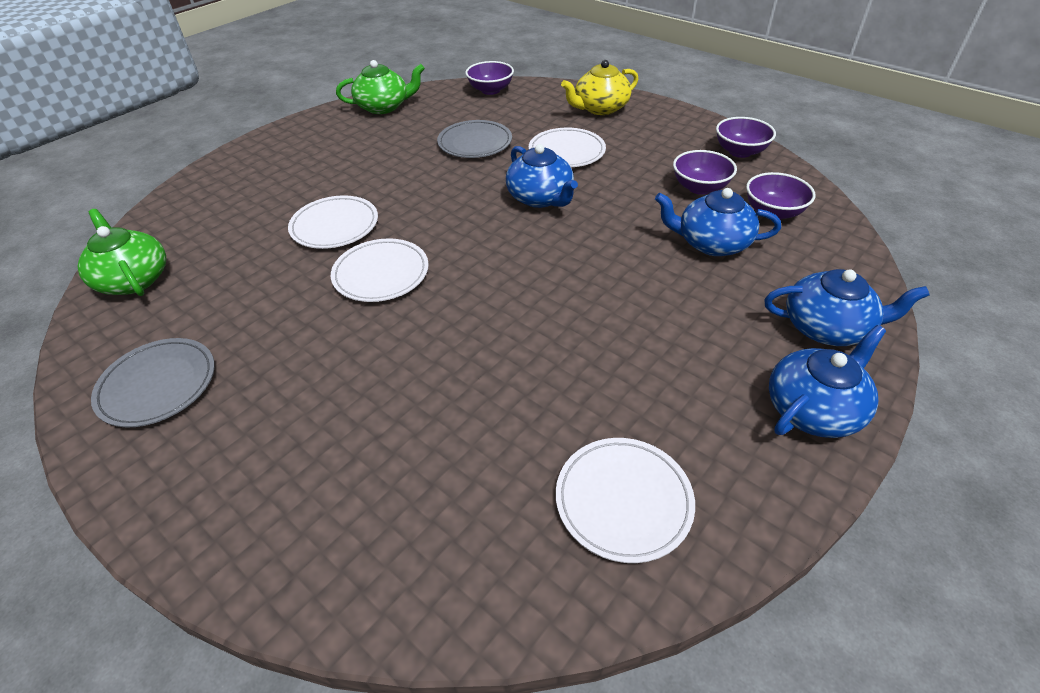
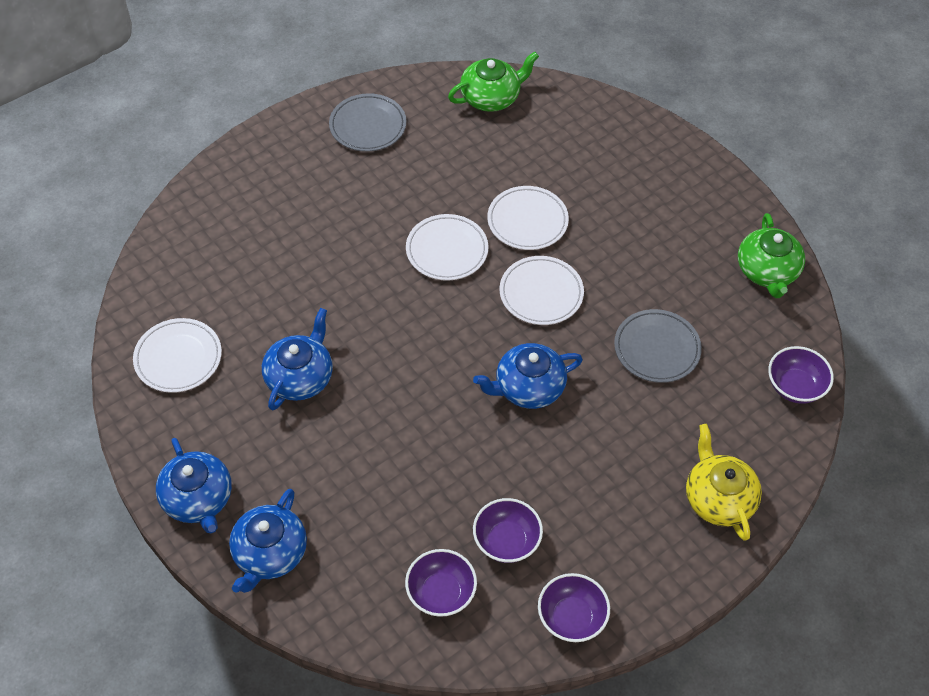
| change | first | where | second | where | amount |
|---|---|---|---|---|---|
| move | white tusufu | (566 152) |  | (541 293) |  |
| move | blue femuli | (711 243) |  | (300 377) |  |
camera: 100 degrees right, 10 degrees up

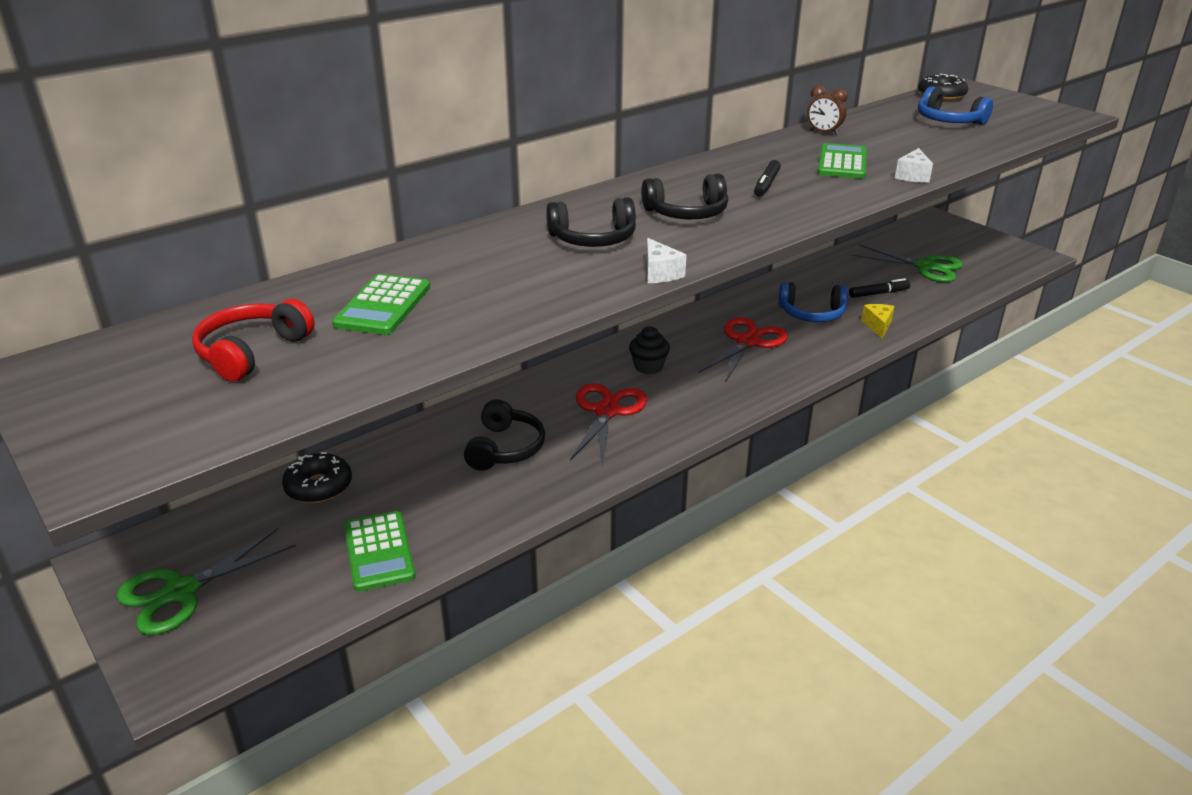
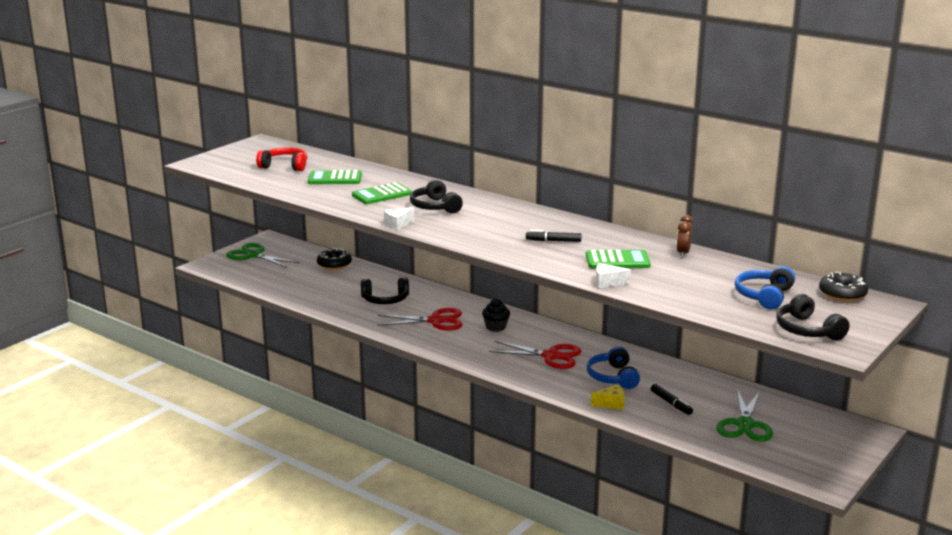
| change | first | where | second | where | amount |
|---|---|---|---|---|---|
| move | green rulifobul | (379 551) |  | (382 194) |  |
| move | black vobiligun | (687 213) |  | (807 330) |  |
camera: 75 degrees right, 10 degrees down

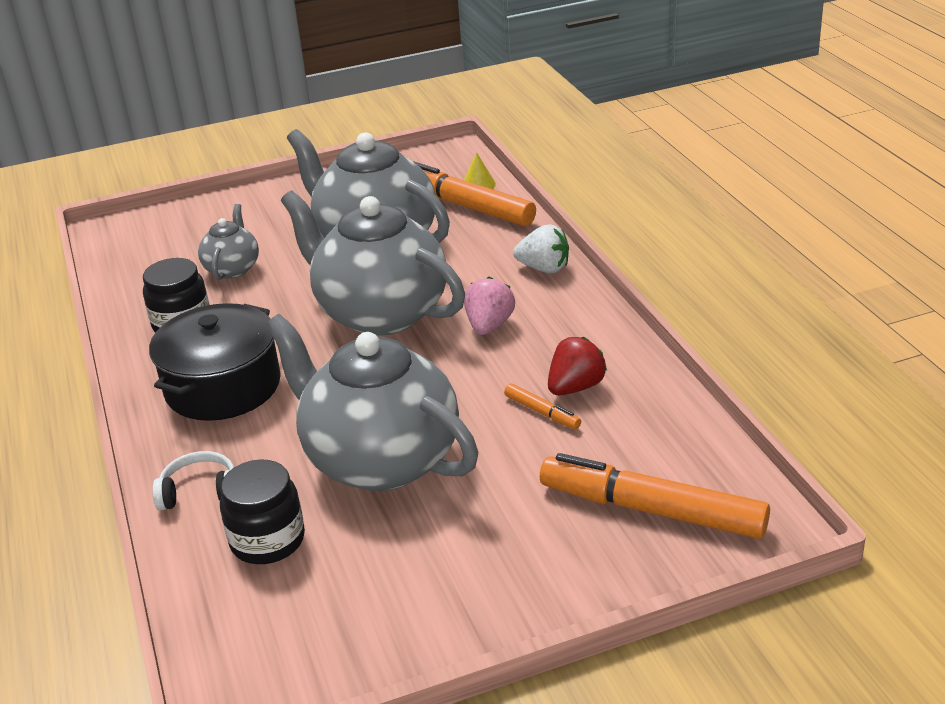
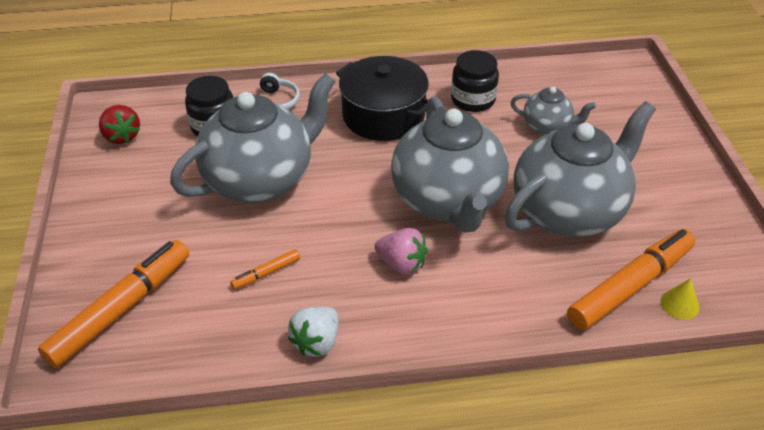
| change | first | where | second | where | amount |
|---|---|---|---|---|---|
| rotate | grey femuli | (380 313) |  | (448 201) | 120 degrees clockwise |
| move | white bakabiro | (544 268) |  | (317 342) |  |
| move | red bakabiro | (575 387) |  | (122 136) |  |
camera: 100 degrees right, 10 degrees up

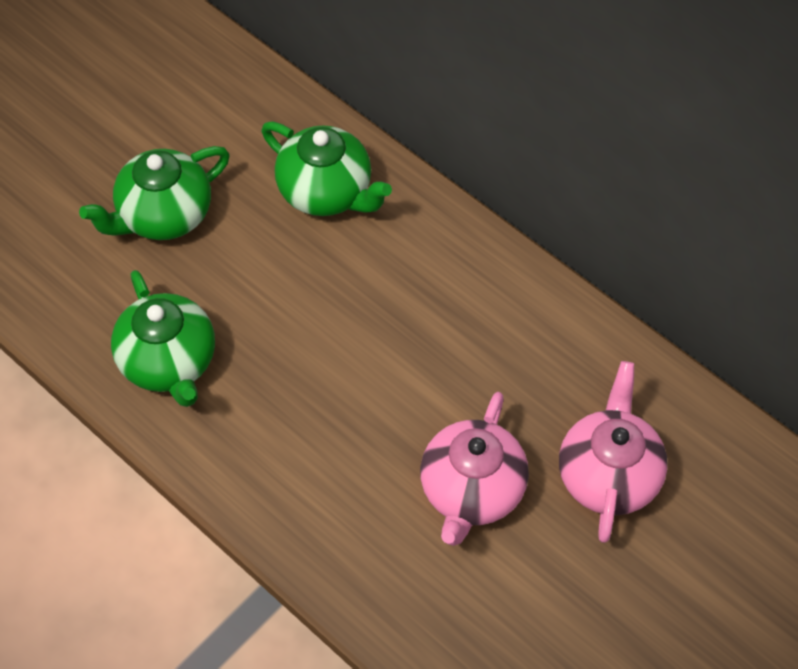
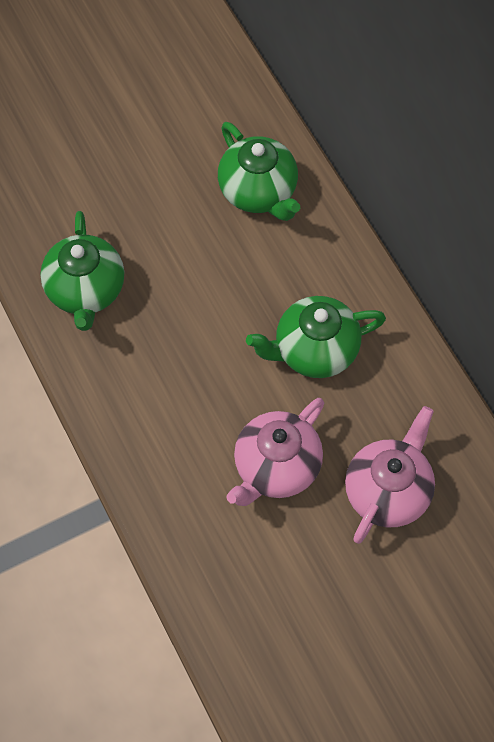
| change | first | where | second | where | amount |
|---|---|---|---|---|---|
| move | green femuli | (164 215) |  | (315 350) |  |
camera: 20 degrees right, 5 degrees up

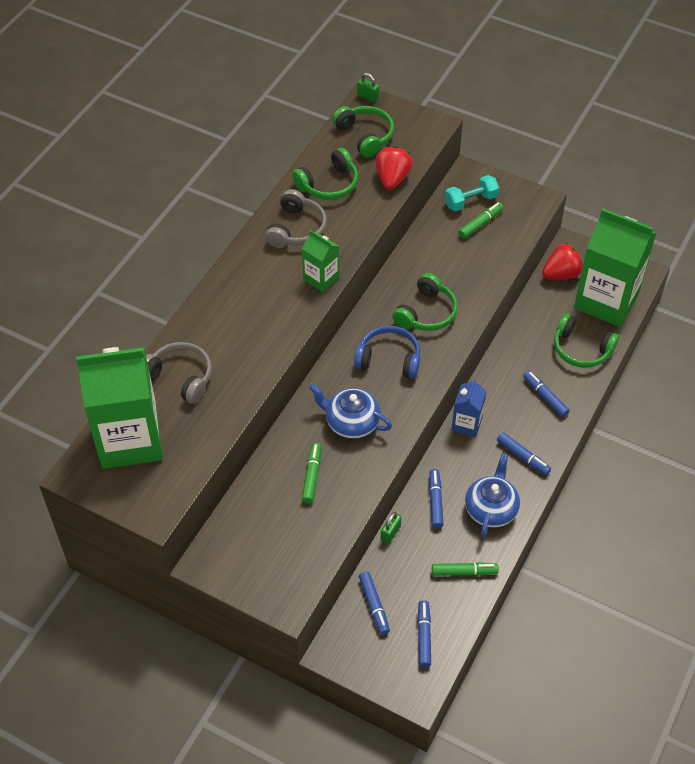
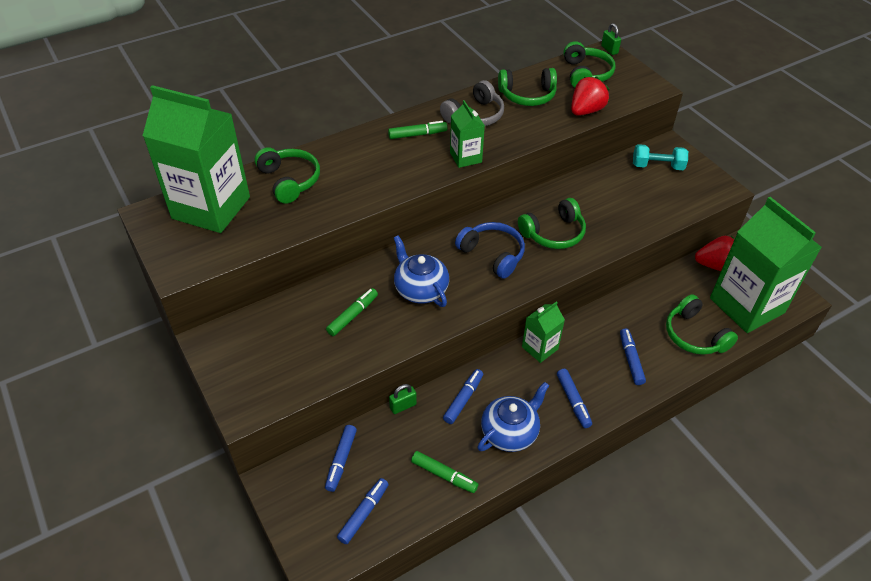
| change | first | where | second | where | amount |
|---|---|---|---|---|---|
| recolor | grey vobiligun | (180 377) | green vobiligun | (289 181) |  |
| recolor | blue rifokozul | (466 424) | green rifokozul | (540 348) |  |
| move | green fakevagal | (480 224) |  | (417 134) |  |
camera: 30 degrees right, 5 degrees down

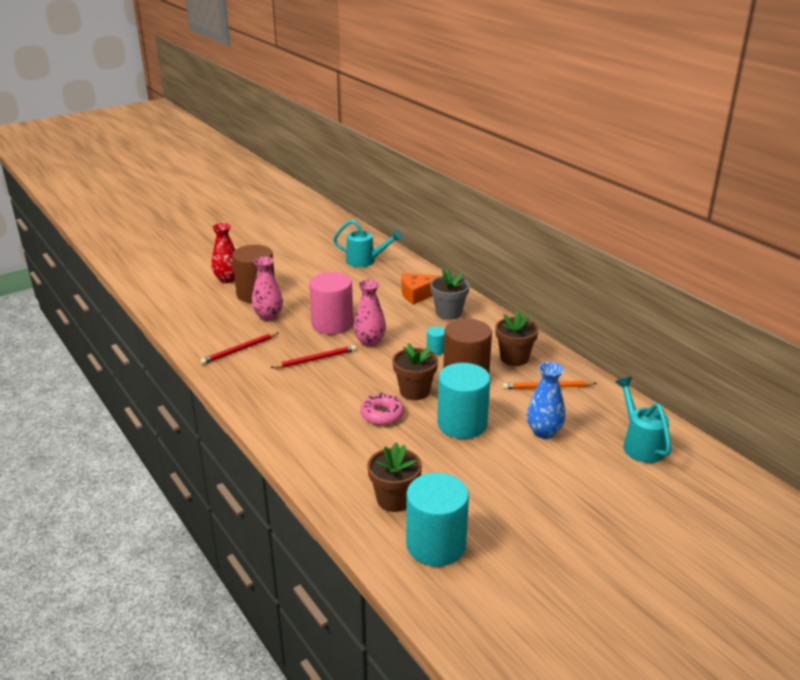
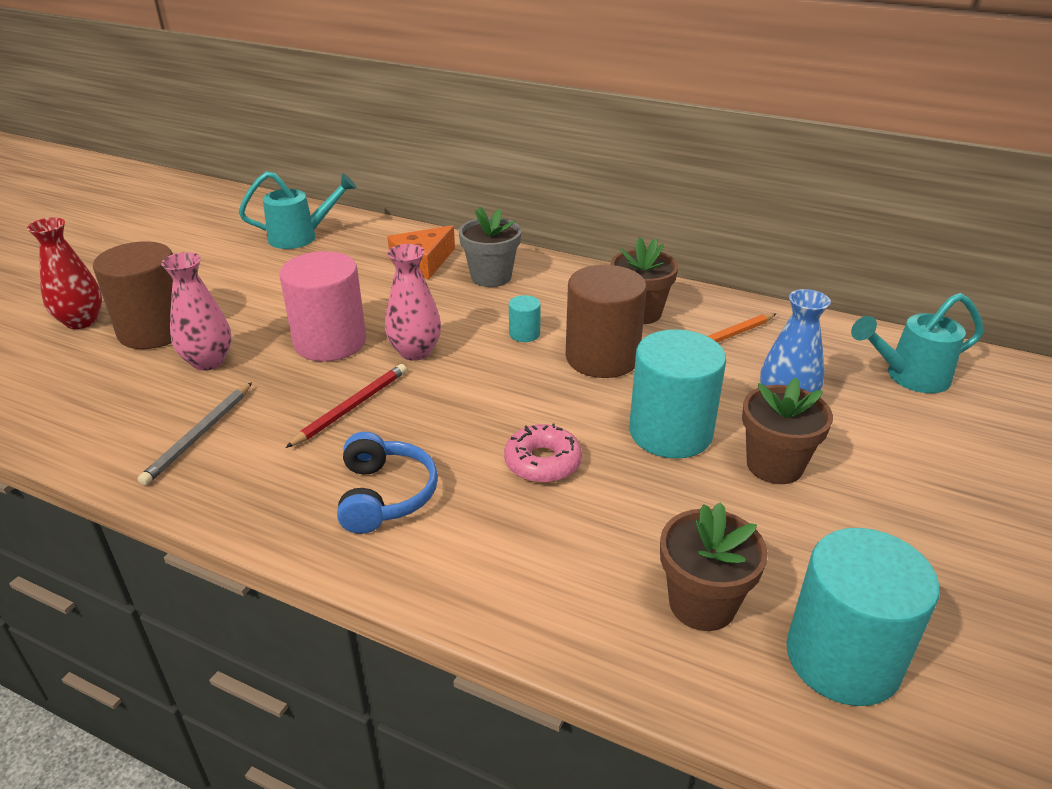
| change | first | where | second | where | amount |
|---|---|---|---|---|---|
| recolor | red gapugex | (239 350) | grey gapugex | (199 435) |  |
| move | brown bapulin | (414 391) |  | (774 465) |  |
| rotate | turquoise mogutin | (640 444) |  | (908 377) | 60 degrees counterclockwise |
| insert |  |  | blue vobiligun | (385 495) |  |
camera: 30 degrees left, 5 degrees up

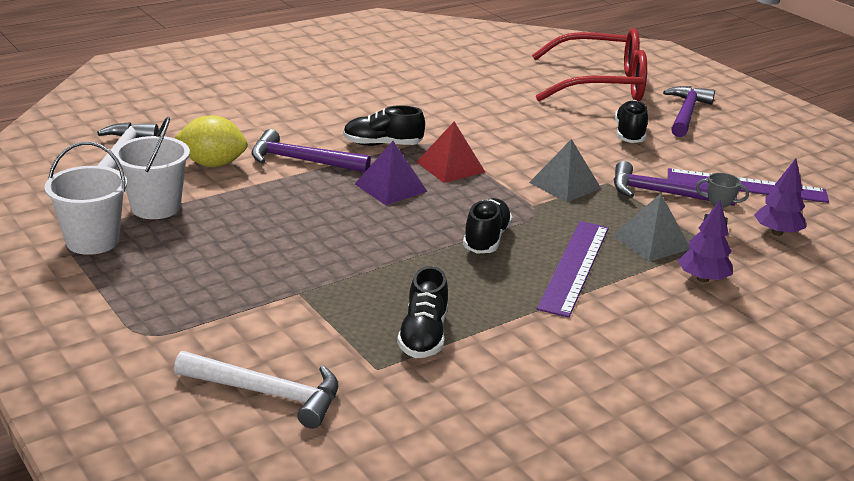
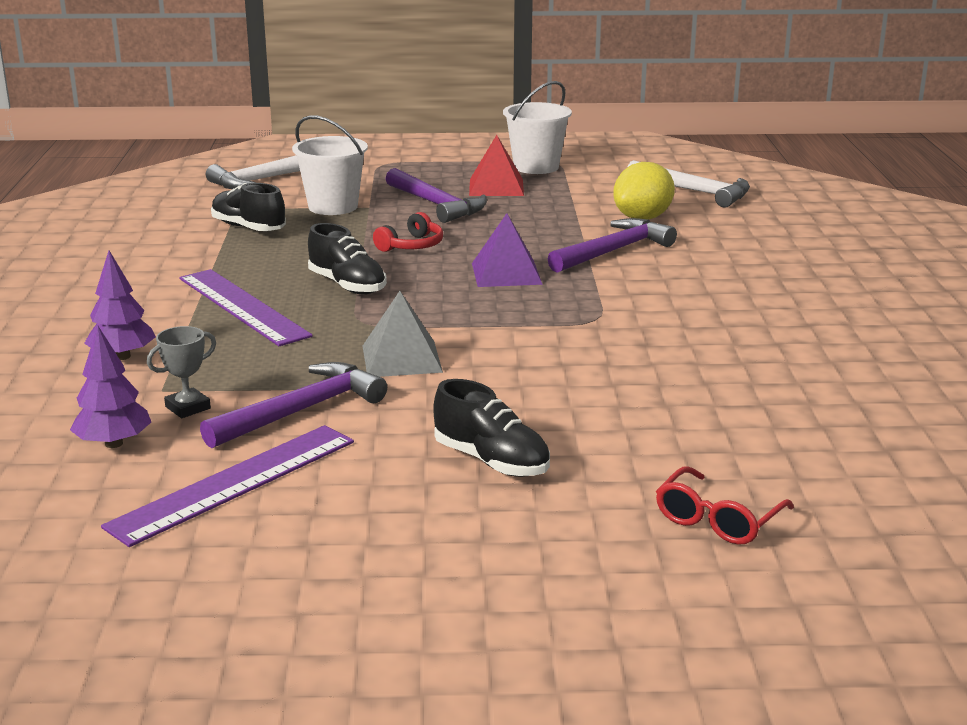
| change | first | where | second | where | amount |
|---|---|---|---|---|---|
| move | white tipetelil | (156 207) |  | (333 207) |  |
| delete | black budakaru | (382 144) |  |  |  |
| move | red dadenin | (450 167) |  | (496 187) |  |
| resize | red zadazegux | (599 84) |  | (718 519) | x0.43 |
| delete | grey dadenin | (651 242) |  |  |  |
| move | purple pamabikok | (686 113) |  | (436 204) |  |
| insert |  |  | red vobiligun | (412 246) |  |
camera: 125 degrees right, 5 degrees down

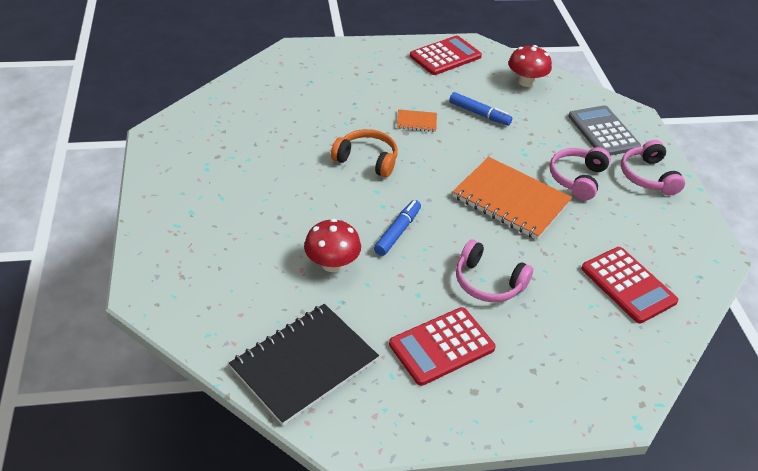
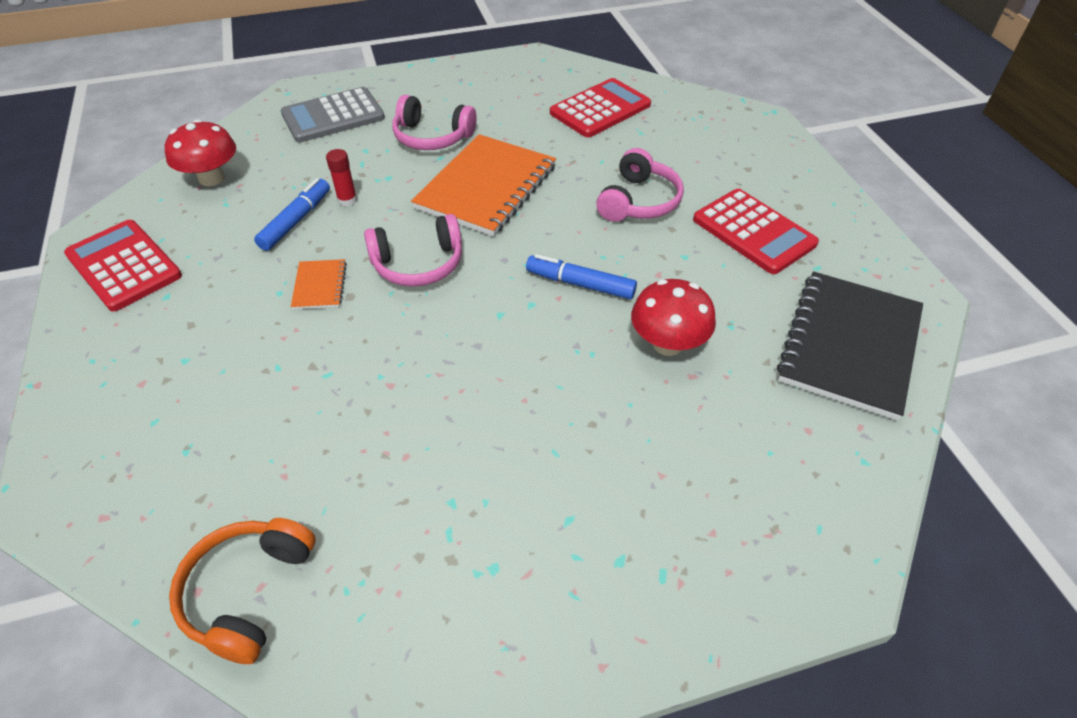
| change | first | where | second | where | amount |
|---|---|---|---|---|---|
| rotate | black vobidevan | (304 364) |  | (849 345) | 75 degrees clockwise |
| move | orange vobiligun | (367 160) |  | (247 592) |  |
| move | pink vobiligun | (647 176) |  | (418 264) |  |
| insert |  |  | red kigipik | (347 200) |  |
camera: 95 degrees left, 5 degrees up

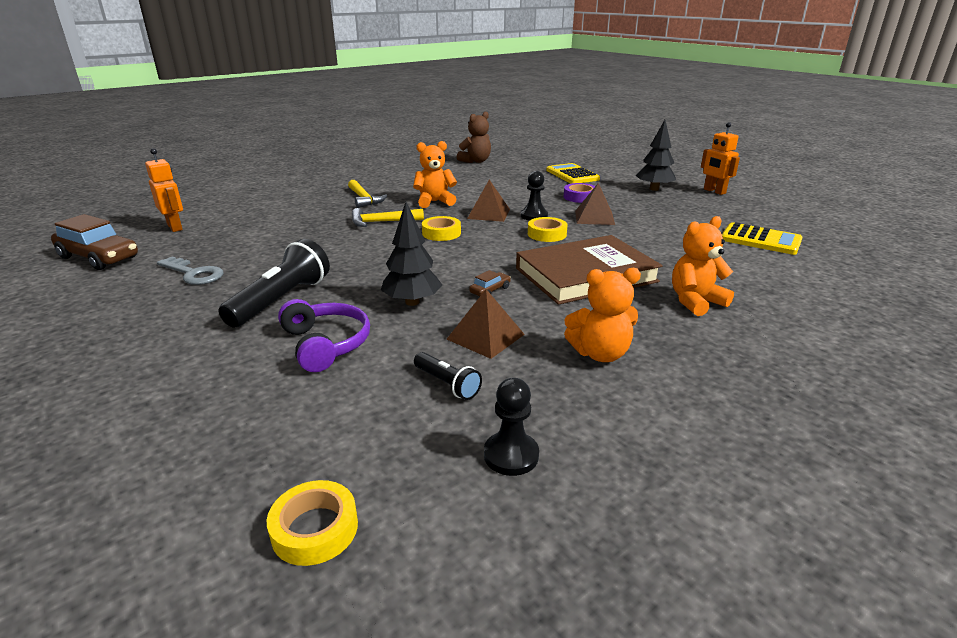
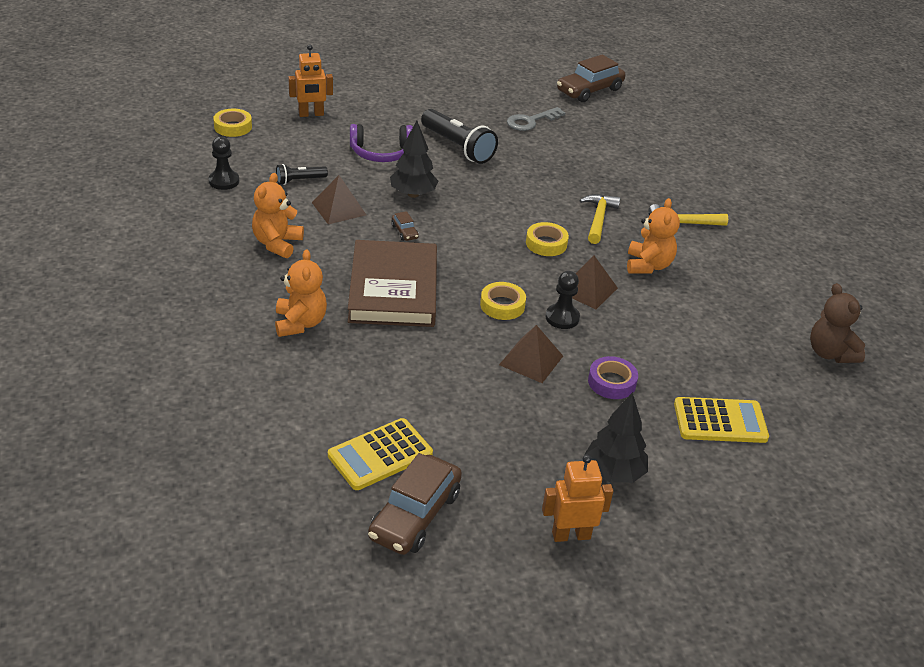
| change | first | where | second | where | amount |
|---|---|---|---|---|---|
| move | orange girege | (175 227) |  | (311 114) |  |
| insert |  |  | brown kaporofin | (415 515) |  |
camera: 110 degrees right, 10 degrees up

